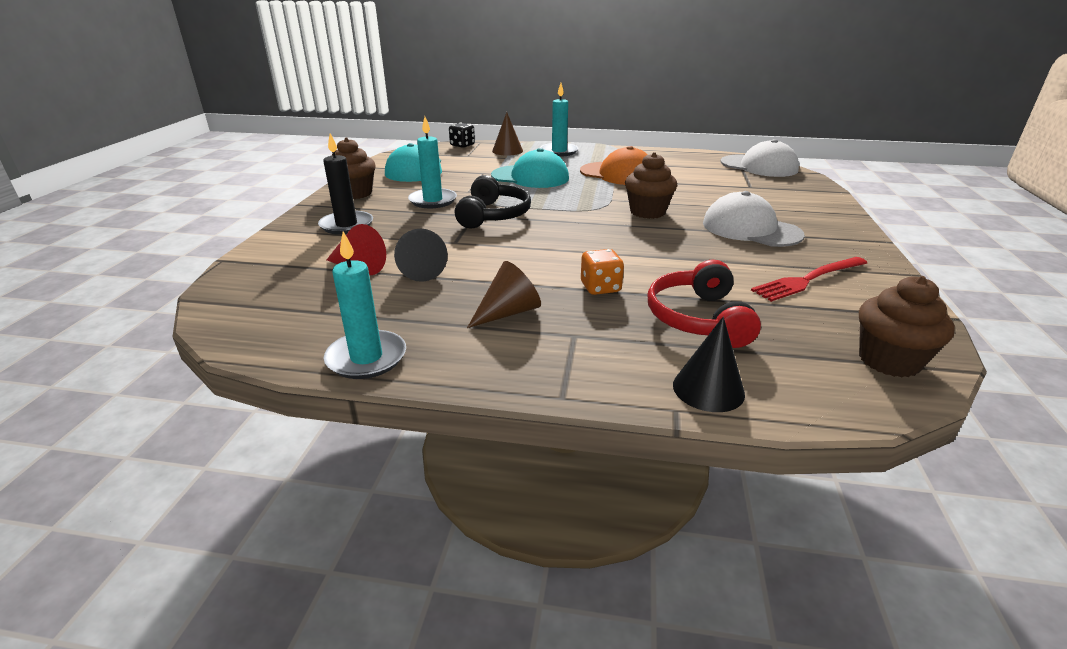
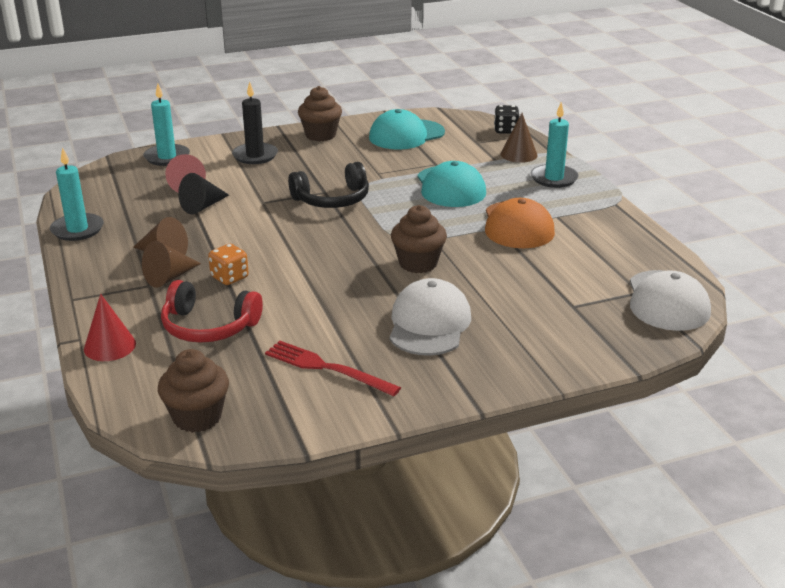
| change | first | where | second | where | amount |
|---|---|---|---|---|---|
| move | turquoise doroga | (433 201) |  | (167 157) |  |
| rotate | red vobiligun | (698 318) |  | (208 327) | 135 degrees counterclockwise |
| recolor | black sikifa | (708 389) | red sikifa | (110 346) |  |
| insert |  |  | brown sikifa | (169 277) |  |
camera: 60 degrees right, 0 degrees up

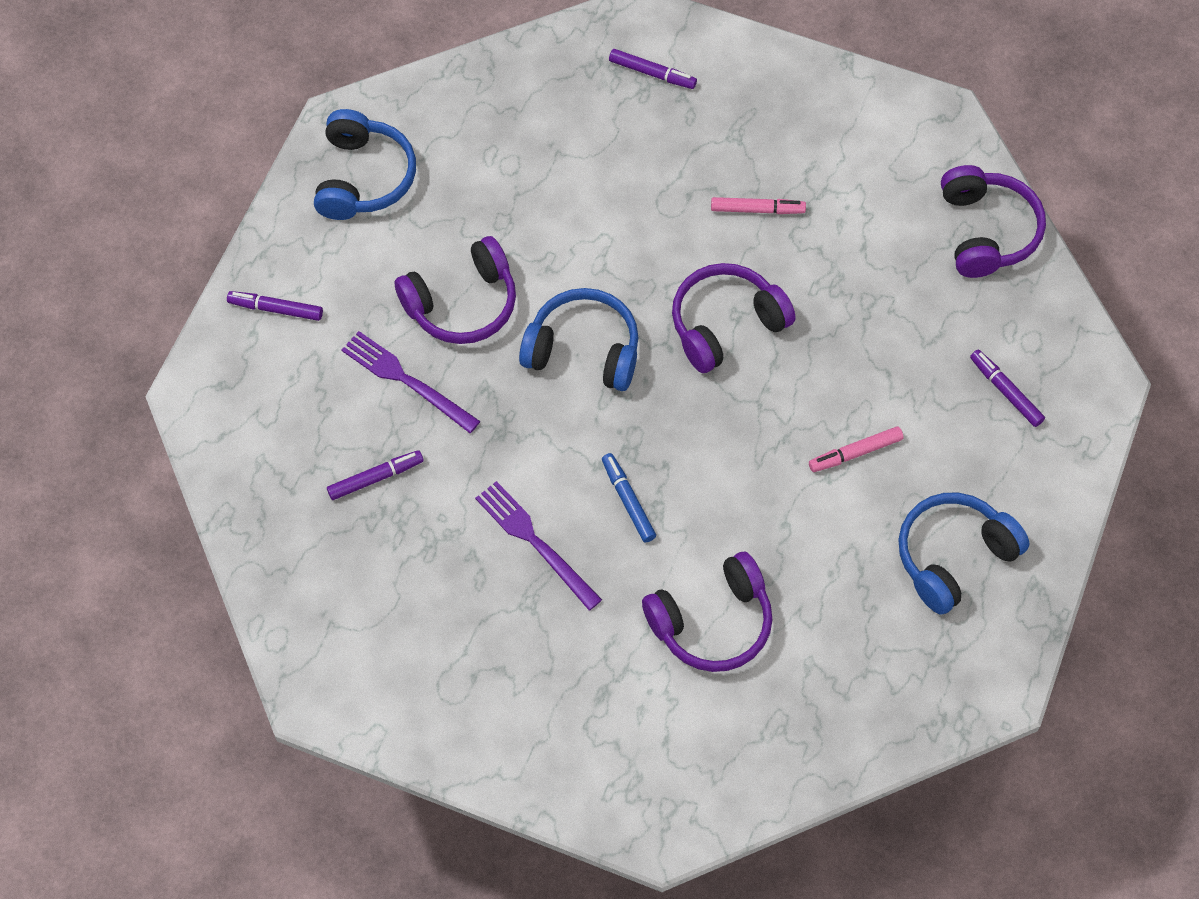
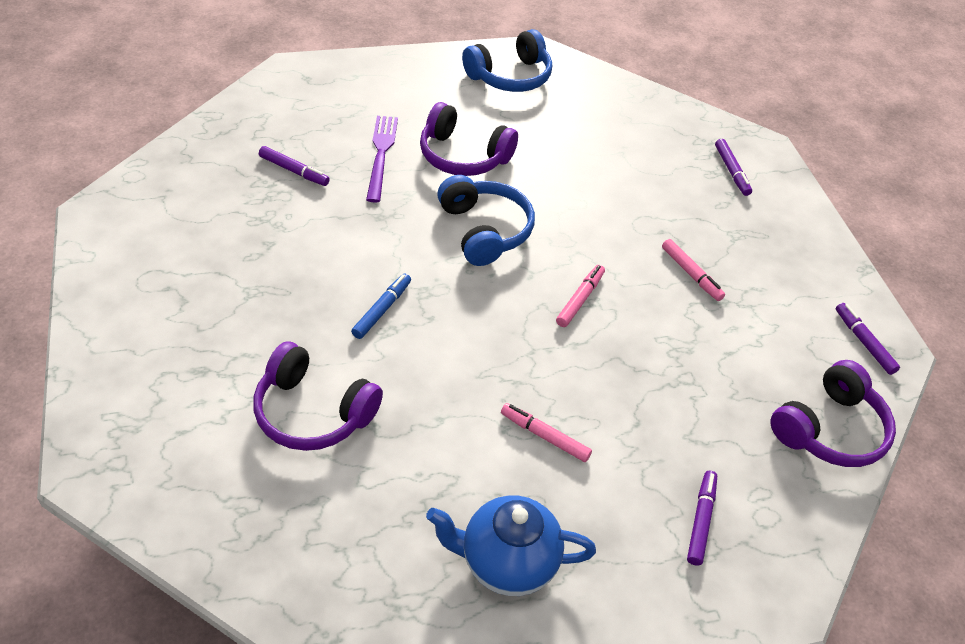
| change | first | where | second | where | amount |
|---|---|---|---|---|---|
| move | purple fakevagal | (276 309) |  | (864 342) |  |
| delete | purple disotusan | (535 542) |  |  |  |
| replace | purple vobiligun | (726 325) | pink fakevagal | (580 300) |  |
| replace | blue vobiligun | (953 557) | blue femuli | (506 562) |  |
camera: 50 degrees right, 15 degrees down

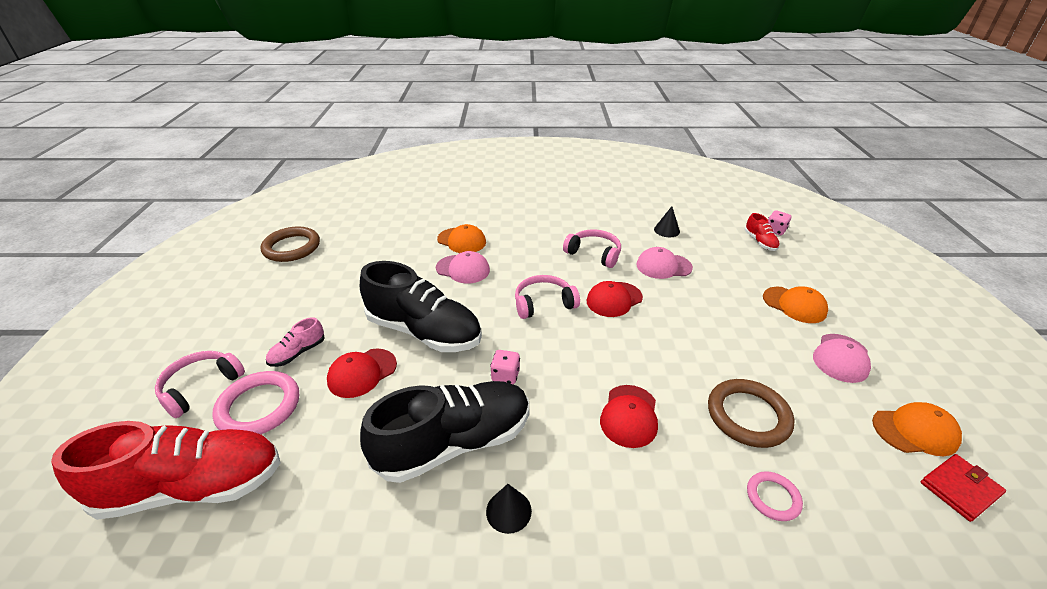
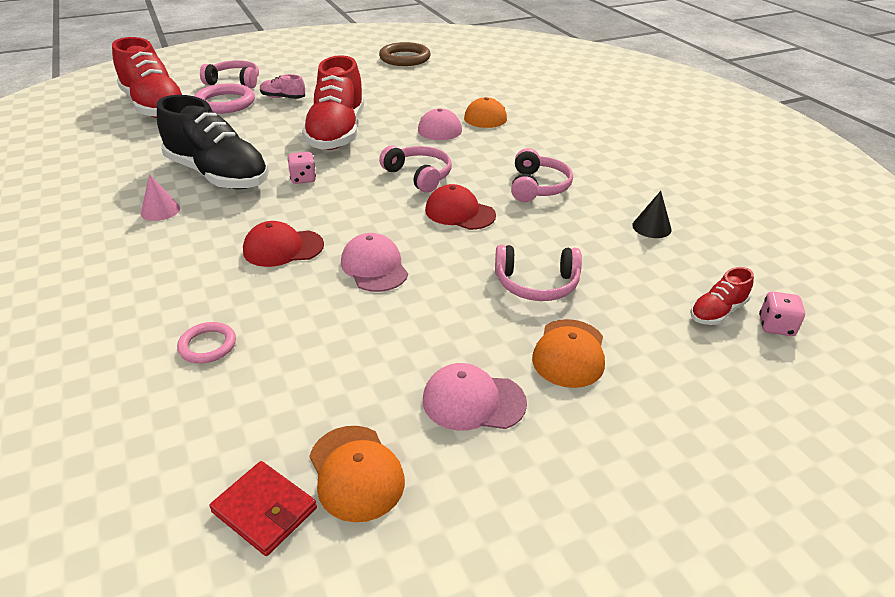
| change | first | where | second | where | amount |
|---|---|---|---|---|---|
| delete | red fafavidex | (362 373) |  |  |  |
| recolor | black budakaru | (424 331) | red budakaru | (337 133) |  |
| recolor | black sikifa | (508 511) | pink sikifa | (160 210) |  |
| move | pink fafavidex | (663 266) |  | (374 267) |  |
| delete | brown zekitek | (748 416) |  |  |  |
| insert |  |  | pink vobiligun | (536 284) |  |
camera: 65 degrees right, 0 degrees up

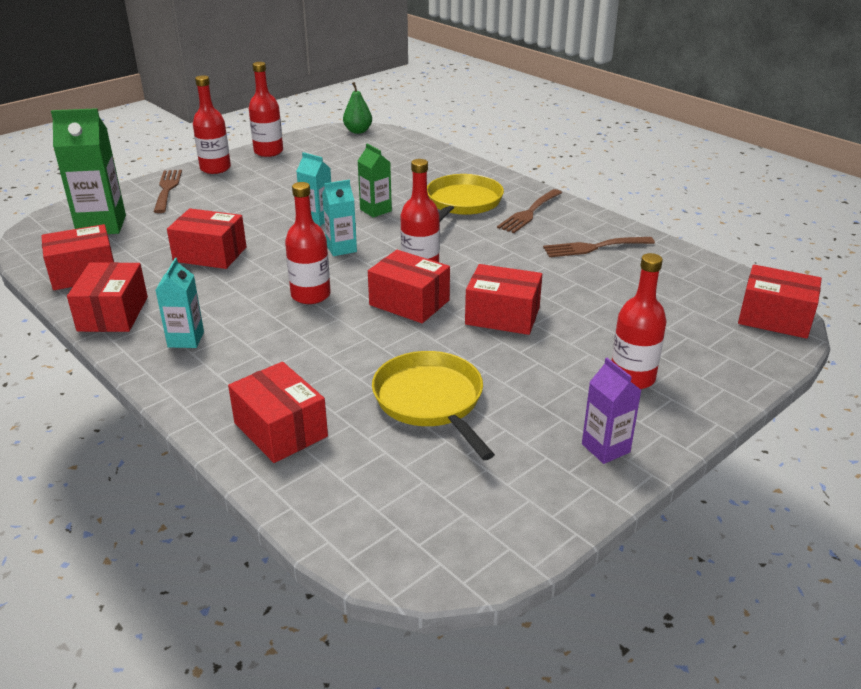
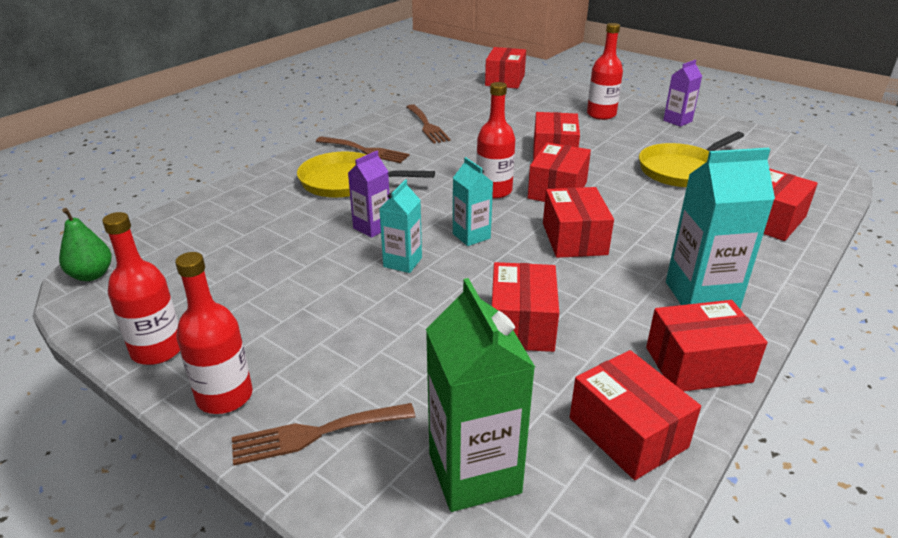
| change | first | where | second | where | amount |
|---|---|---|---|---|---|
| resize | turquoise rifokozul | (186 339) |  | (701 295) | x1.72 |
| replace | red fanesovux | (310 295) | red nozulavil | (574 239) |  |
| recolor | green rifokozul | (375 210) | purple rifokozul | (372 227) |  |
camera: 100 degrees left, 0 degrees up

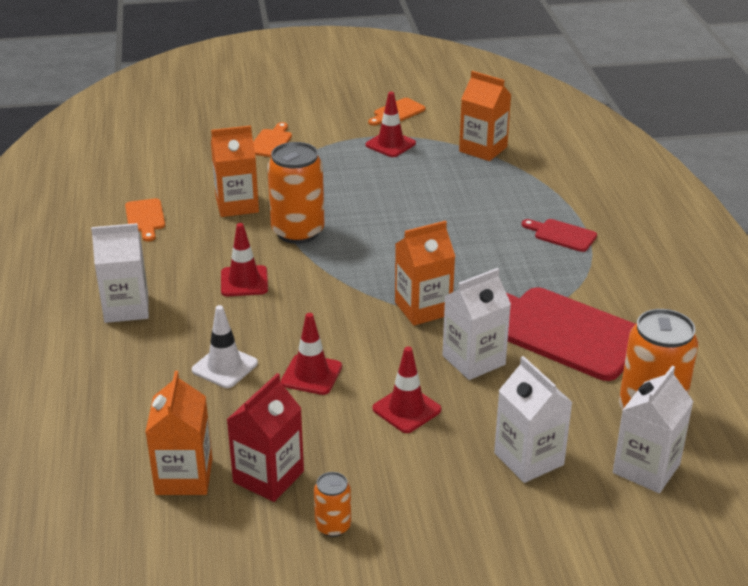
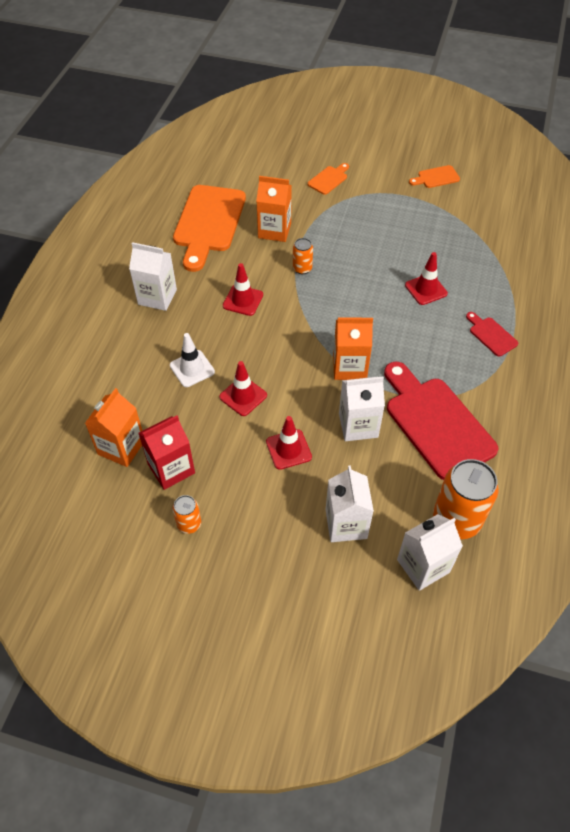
| change | first | where | second | where | amount |
|---|---|---|---|---|---|
| resize | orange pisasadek | (145 218) |  | (208 223) | x2.22 |
| resize | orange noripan | (298 232) |  | (302 268) | x0.50 |
| move | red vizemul | (390 144) |  | (426 289) |  |
| delete | orange rifokozul | (483 149) |  |  |  |
camera: 25 degrees right, 20 degrees up

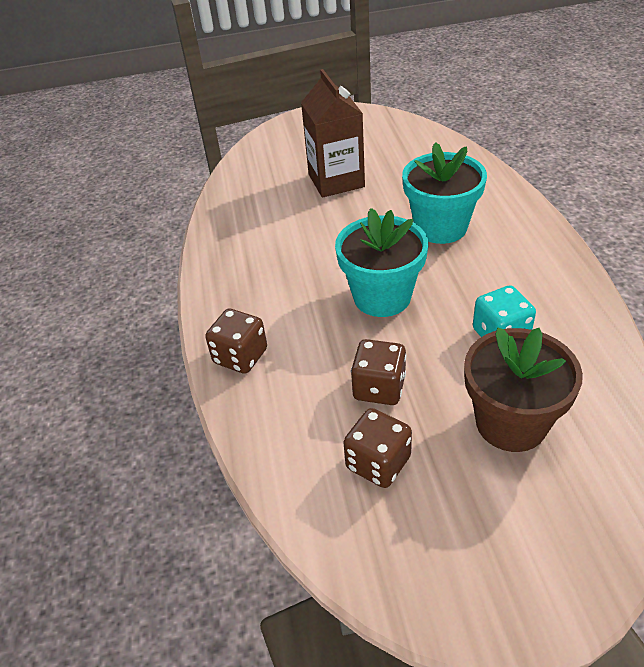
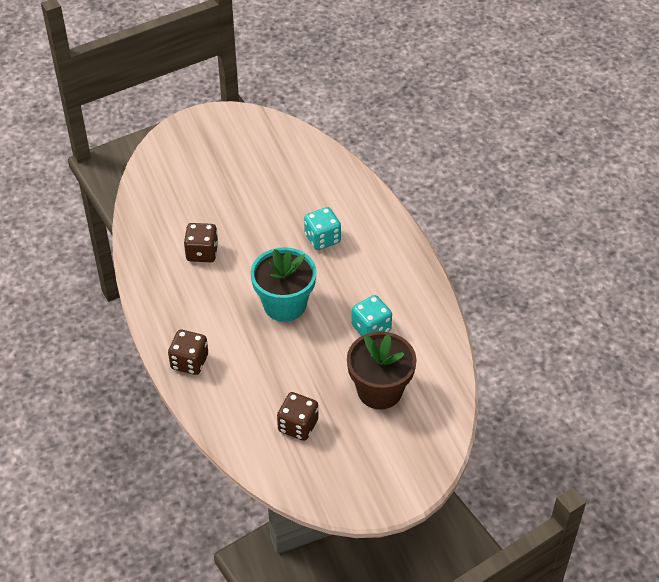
| change | first | where | second | where | amount |
|---|---|---|---|---|---|
| delete | brown rifokozul | (336 181) |  |  |  |
| move | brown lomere | (379 388) |  | (202 252) |  |
| replace | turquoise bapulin | (440 227) | turquoise lomere | (322 239) |  |
camera: 15 degrees left, 5 degrees up

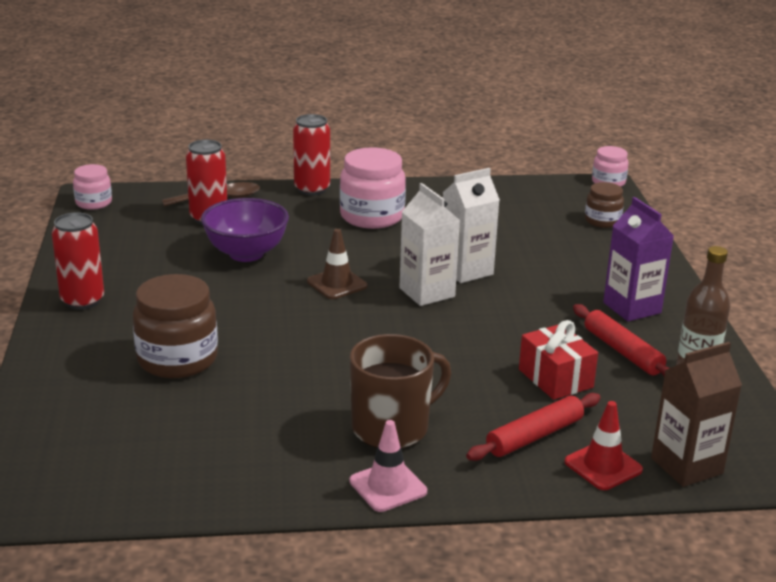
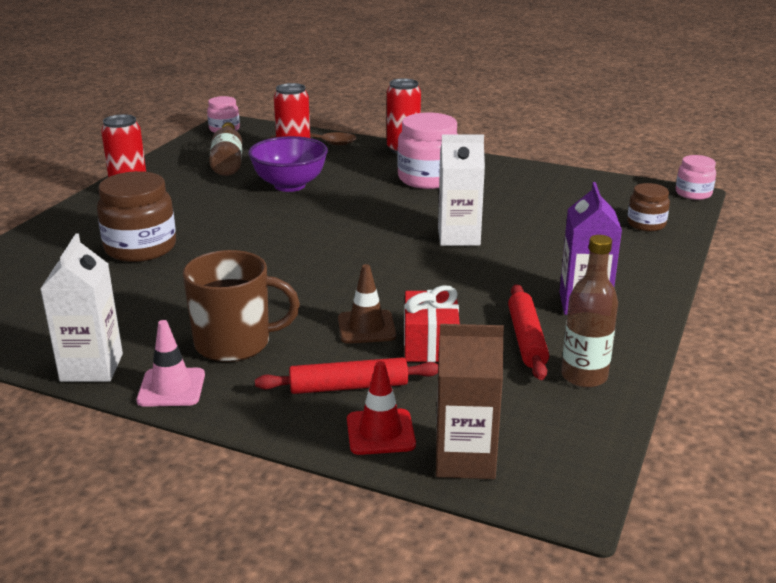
| change | first | where | second | where | amount |
|---|---|---|---|---|---|
| move | brown vizemul | (337 284) |  | (366 327) |  |
| move | white rifokozul | (427 292) |  | (91 367) |  |
| insert |  |  | brown fanesovux | (227 161) |  |
camera: 30 degrees right, 0 degrees up

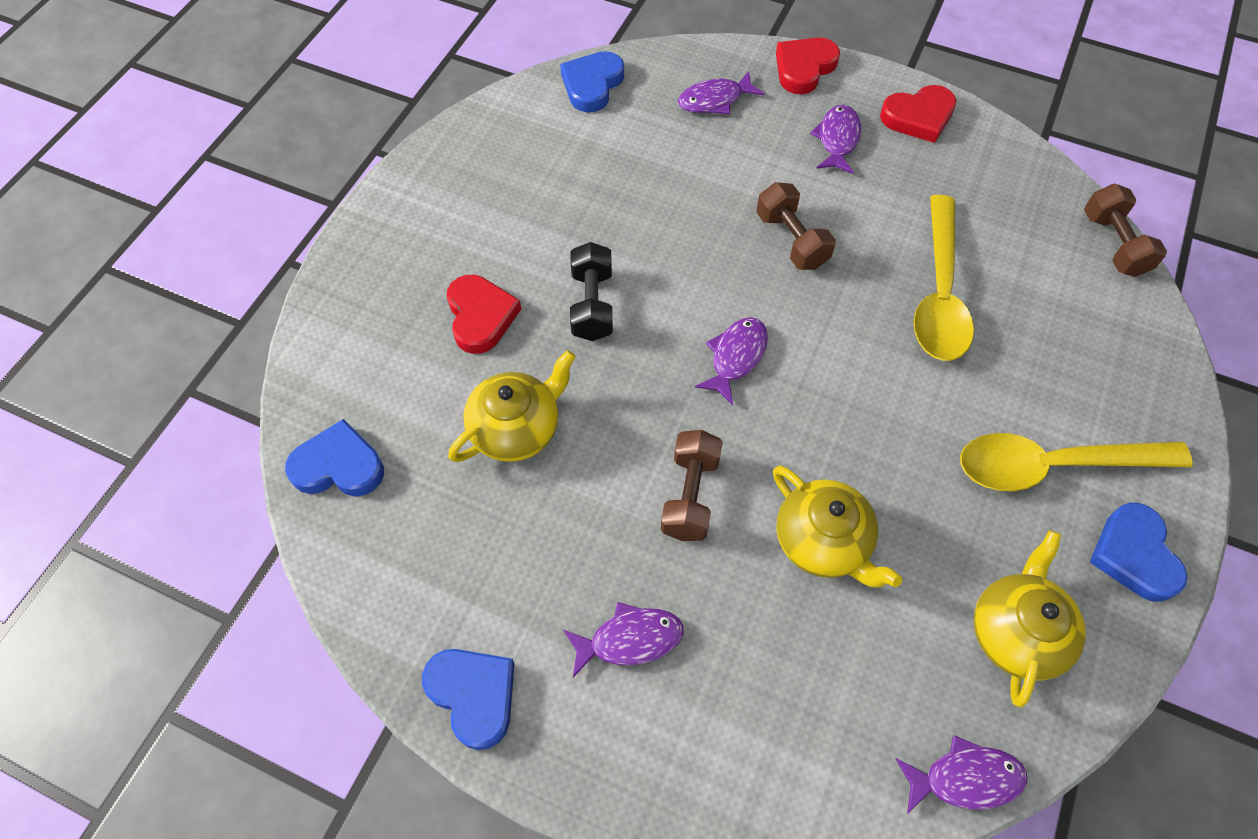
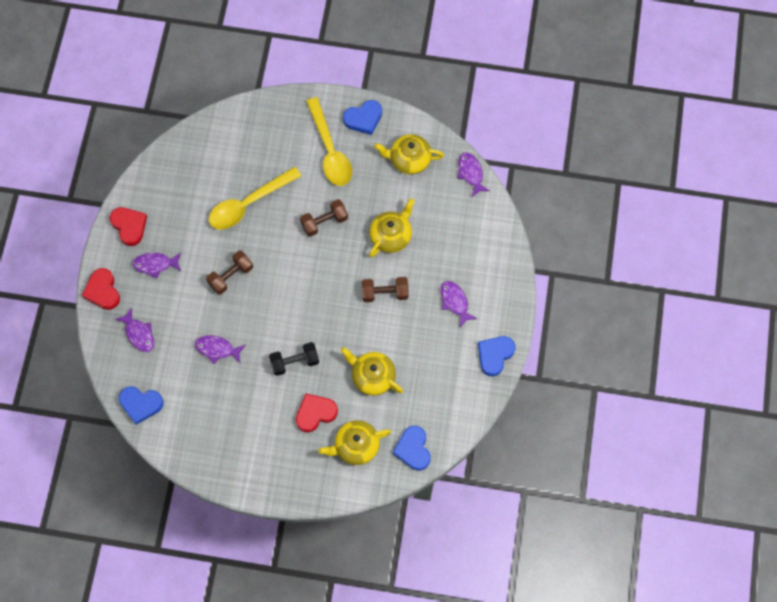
| change | first | where | second | where | amount |
|---|---|---|---|---|---|
| move | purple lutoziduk | (736 357) |  | (217 349) |  |
| rotate | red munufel | (804 68) |  | (103 291) | 45 degrees clockwise |
| rotate | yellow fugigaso | (939 294) |  | (248 204) | 150 degrees clockwise |
| move | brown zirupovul | (1113 244) |  | (324 222) |  |
| insert |  |  | yellow femuli | (356 446) |  |
camera: 105 degrees left, 10 degrees up

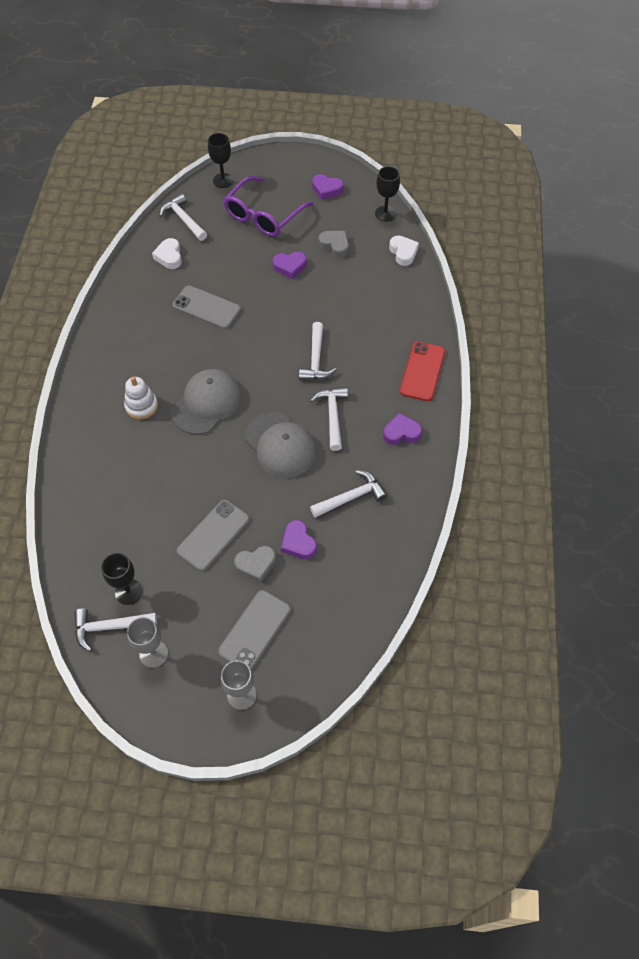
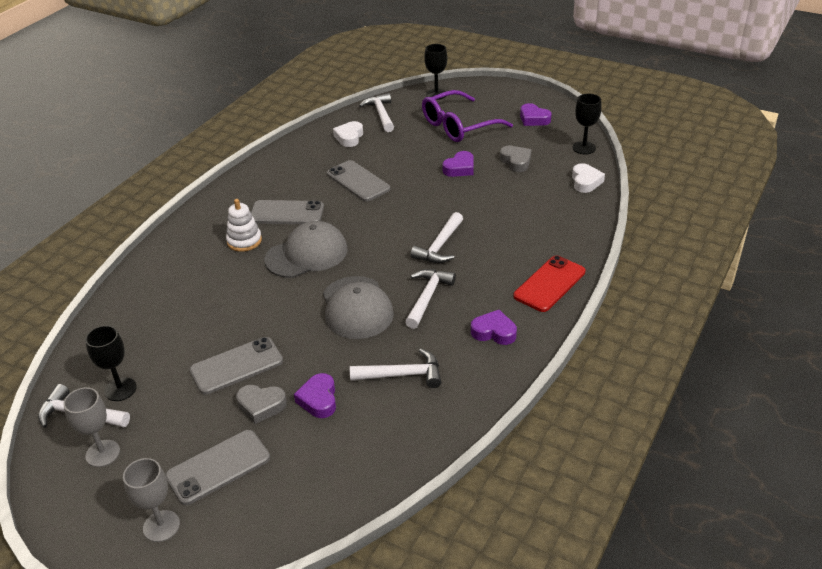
| change | first | where | second | where | amount |
|---|---|---|---|---|---|
| rotate | purple munufel | (290 267) |  | (460 168) | 60 degrees counterclockwise |
| insert |  |  | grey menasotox | (287 213) |  |
camera: 25 degrees right, 20 degrees down

